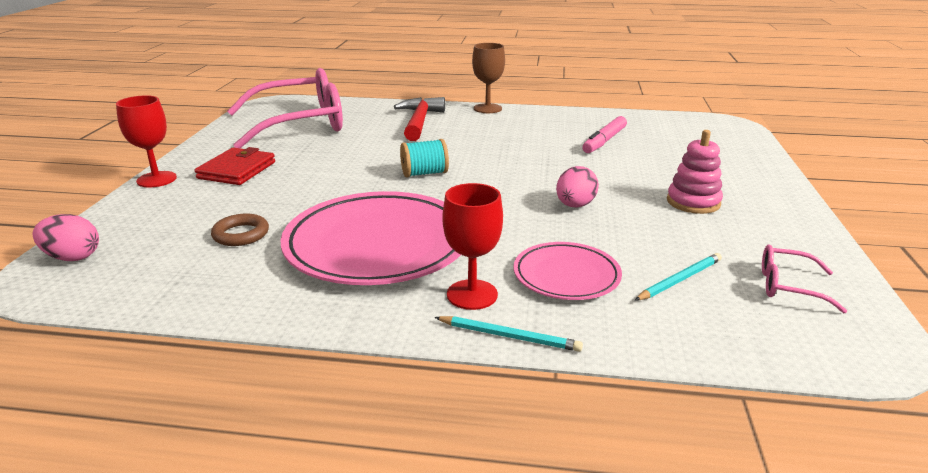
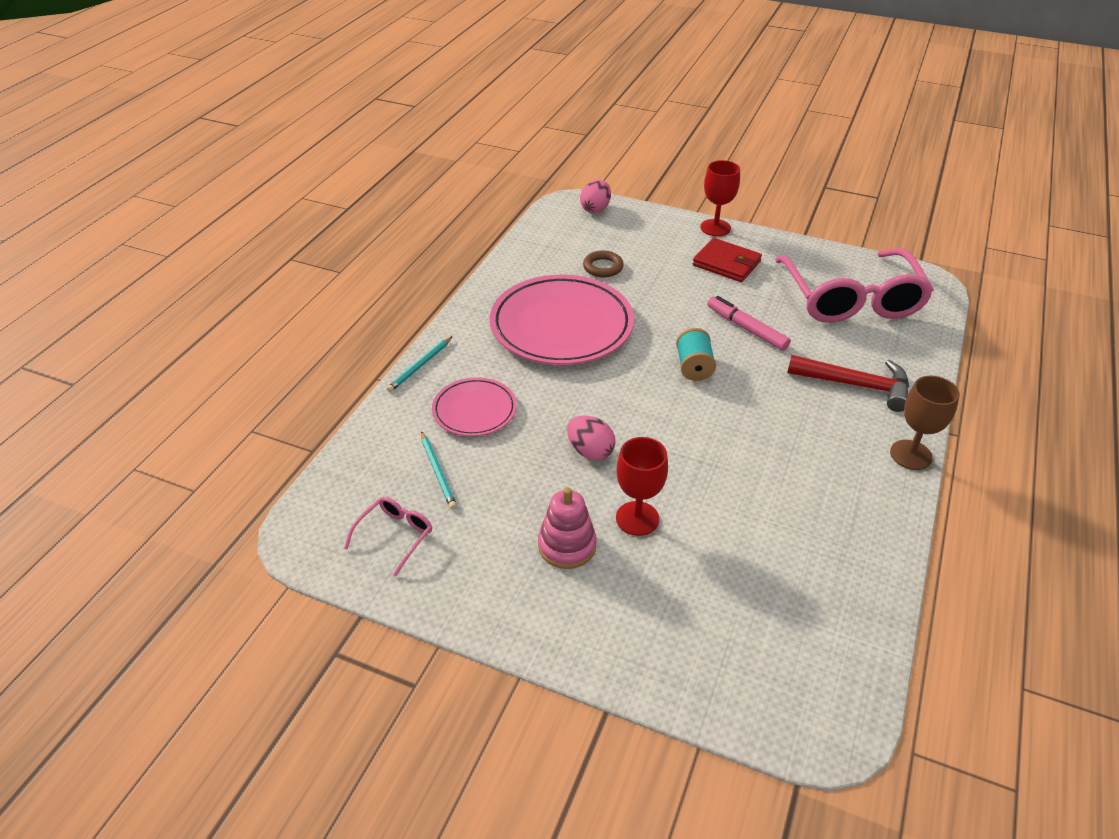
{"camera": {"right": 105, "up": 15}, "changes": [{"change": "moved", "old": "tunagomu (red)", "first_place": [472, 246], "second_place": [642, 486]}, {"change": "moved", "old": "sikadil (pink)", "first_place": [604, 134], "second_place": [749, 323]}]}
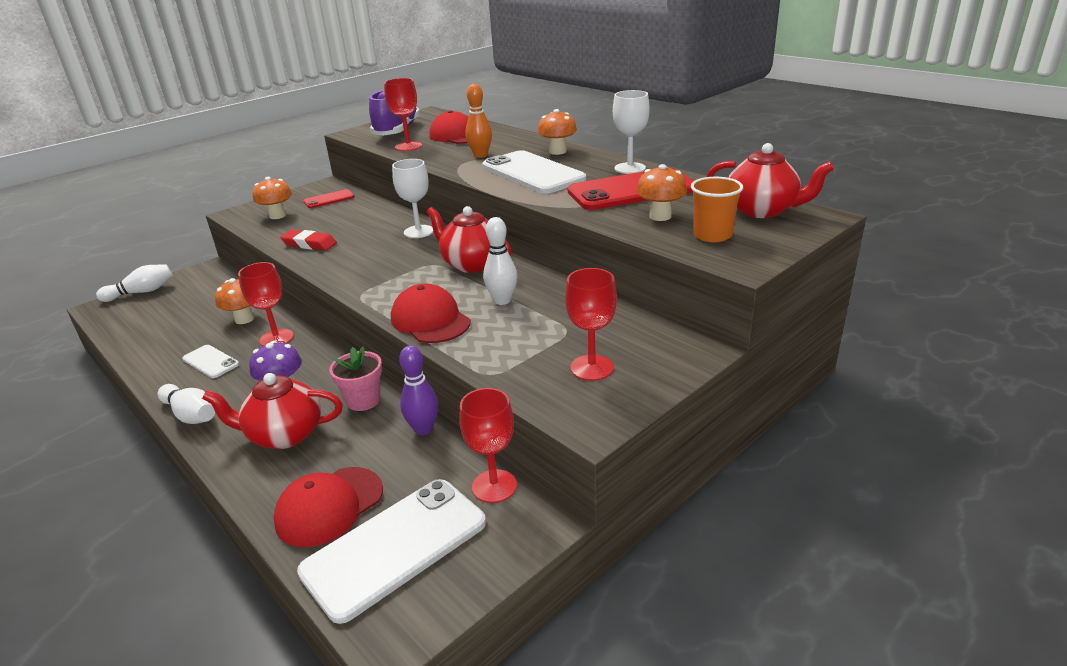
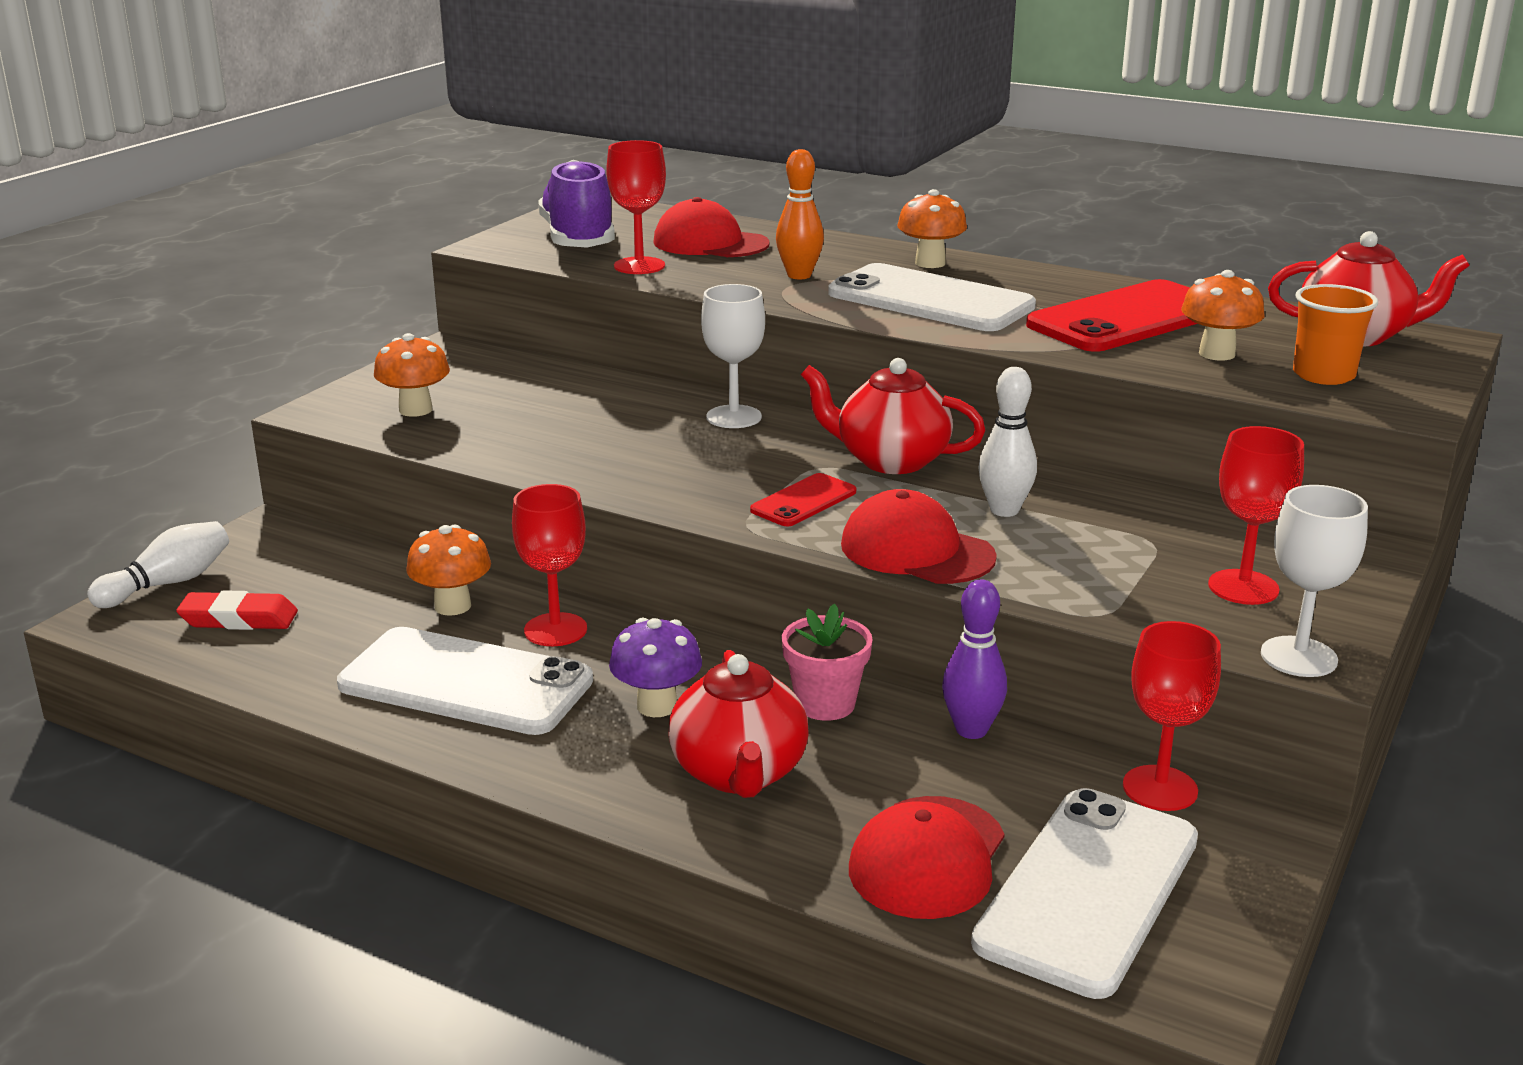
{"camera": {"right": -20, "up": -5}, "changes": [{"change": "removed", "old": "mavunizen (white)", "first_place": [186, 404]}, {"change": "resized", "old": "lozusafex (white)", "first_place": [210, 361], "second_place": [465, 681], "factor": 2.03}, {"change": "turned", "old": "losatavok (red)", "first_place": [272, 411], "second_place": [738, 724], "degrees": -75}, {"change": "moved", "old": "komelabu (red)", "first_place": [308, 240], "second_place": [237, 610]}, {"change": "moved", "old": "lozusafex (red)", "first_place": [328, 198], "second_place": [803, 499]}, {"change": "moved", "old": "tunagomu (white)", "first_place": [631, 132], "second_place": [1314, 581]}]}
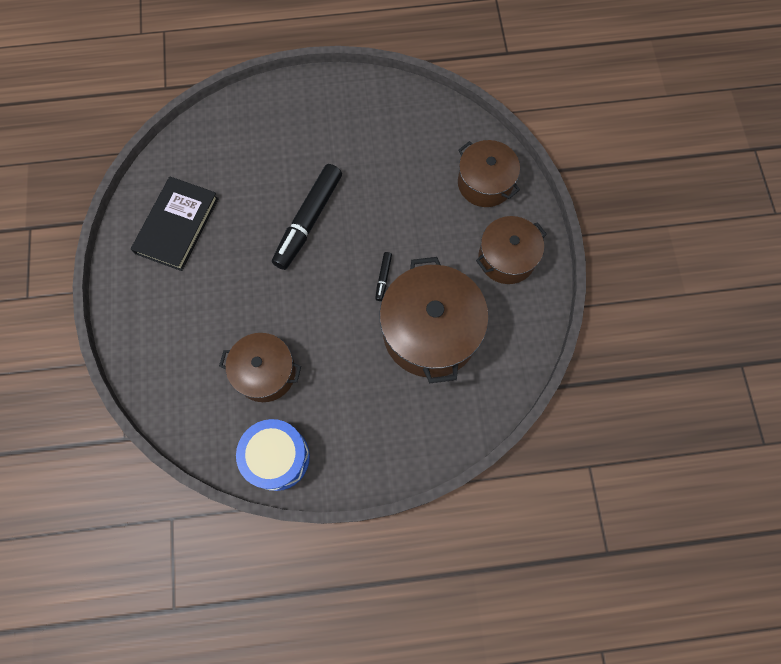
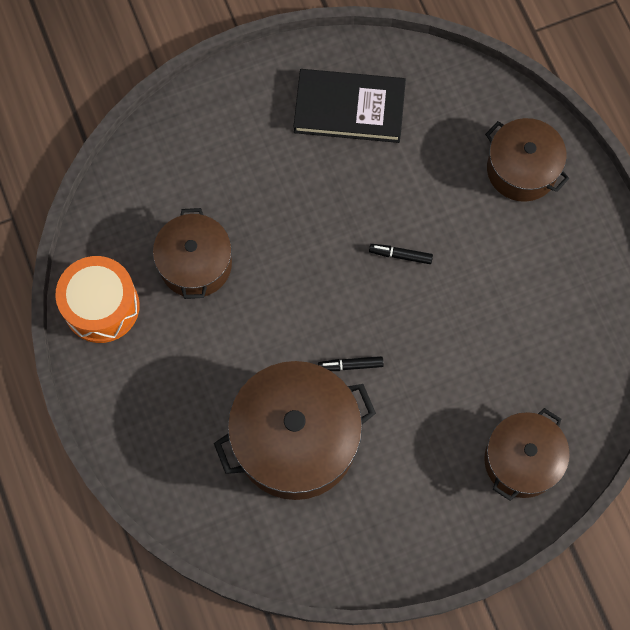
{"camera": {"right": 75, "up": 0}, "changes": [{"change": "recoloured", "old": "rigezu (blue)", "new": "rigezu (orange)", "first_place": [273, 455], "second_place": [97, 299]}, {"change": "resized", "old": "sikadil (black)", "first_place": [307, 217], "second_place": [401, 254], "factor": 0.42}, {"change": "moved", "old": "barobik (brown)", "first_place": [511, 250], "second_place": [527, 160]}]}
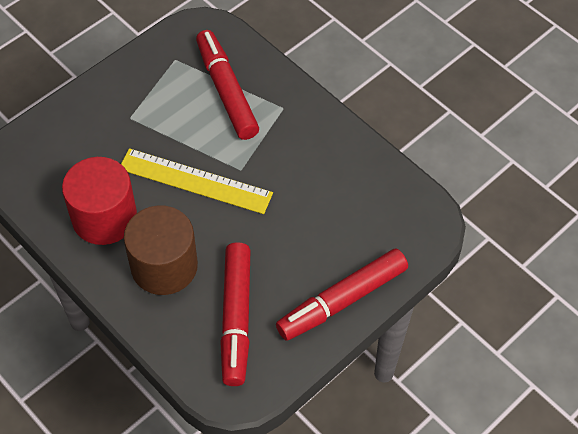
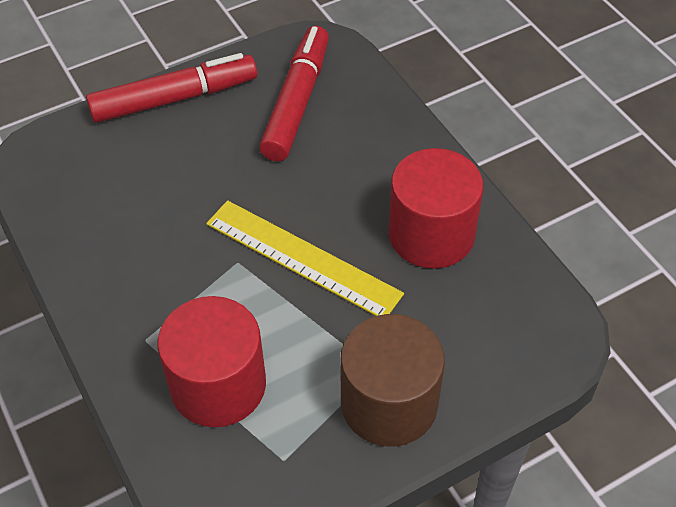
{"camera": {"right": -165, "up": -5}, "changes": [{"change": "moved", "old": "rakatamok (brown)", "first_place": [161, 250], "second_place": [392, 380]}, {"change": "replaced", "old": "sikadil (red)", "new": "rakatamok (red)", "first_place": [227, 85], "second_place": [211, 361]}]}
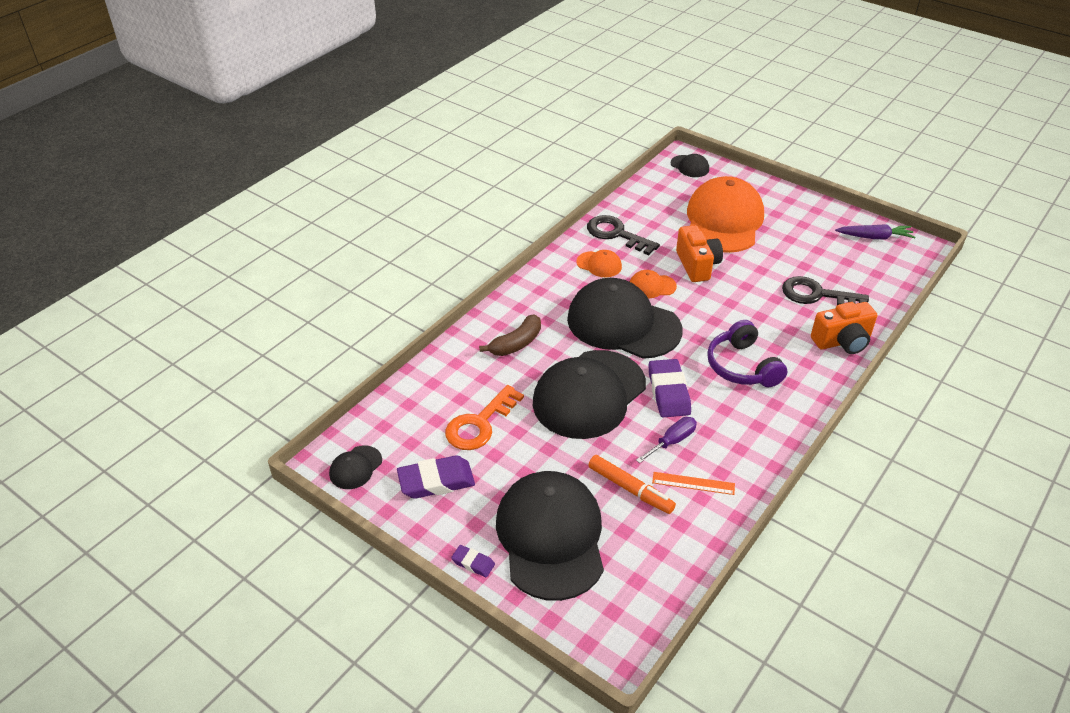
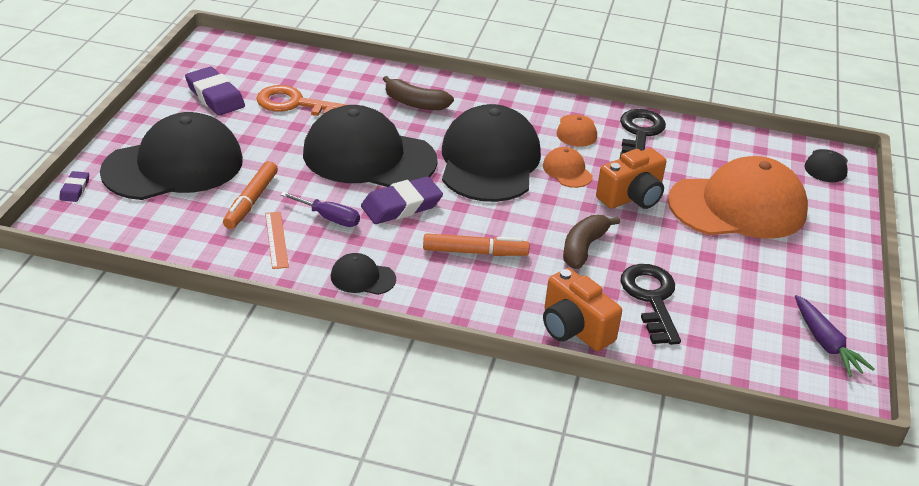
{"camera": {"right": 65, "up": -5}, "changes": [{"change": "moved", "old": "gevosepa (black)", "first_place": [355, 467], "second_place": [363, 274]}, {"change": "moved", "old": "komelabu (purple)", "first_place": [473, 561], "second_place": [74, 186]}, {"change": "replaced", "old": "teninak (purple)", "new": "sikadil (orange)", "first_place": [747, 353], "second_place": [476, 244]}, {"change": "added", "new": "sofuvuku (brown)", "second_place": [591, 242]}]}
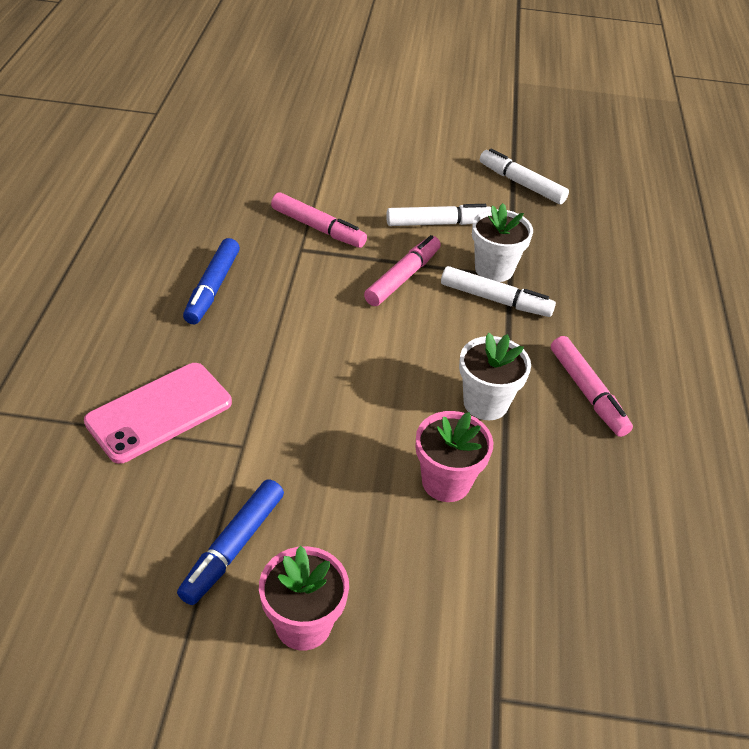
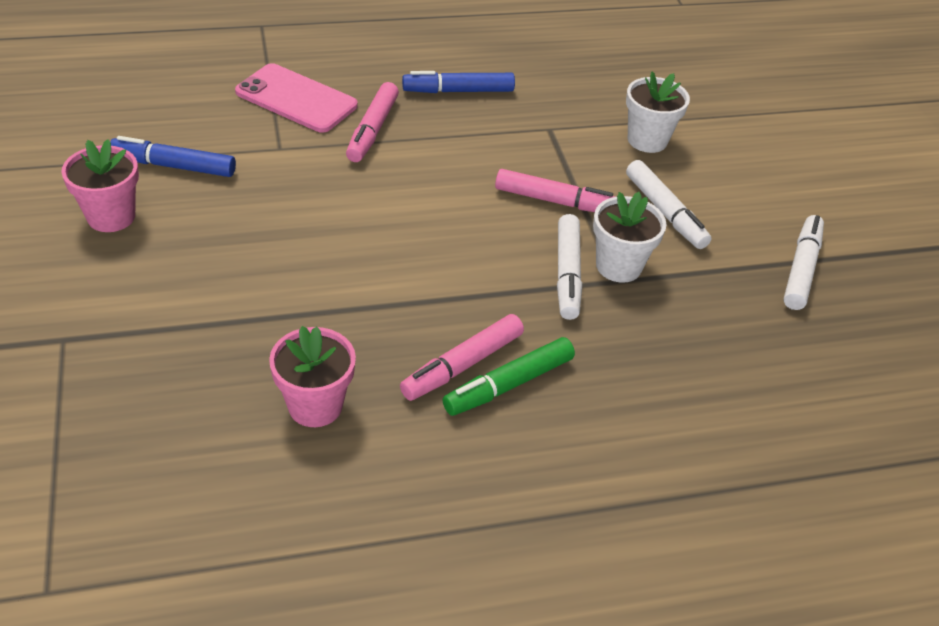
{"camera": {"right": 70, "up": 0}, "changes": [{"change": "moved", "old": "sikadil (pink)", "first_place": [319, 220], "second_place": [372, 122]}, {"change": "moved", "old": "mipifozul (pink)", "first_place": [454, 456], "second_place": [312, 376]}, {"change": "moved", "old": "mipifozul (white)", "first_place": [495, 376], "second_place": [658, 112]}, {"change": "added", "new": "sikadil (green)", "second_place": [509, 376]}]}
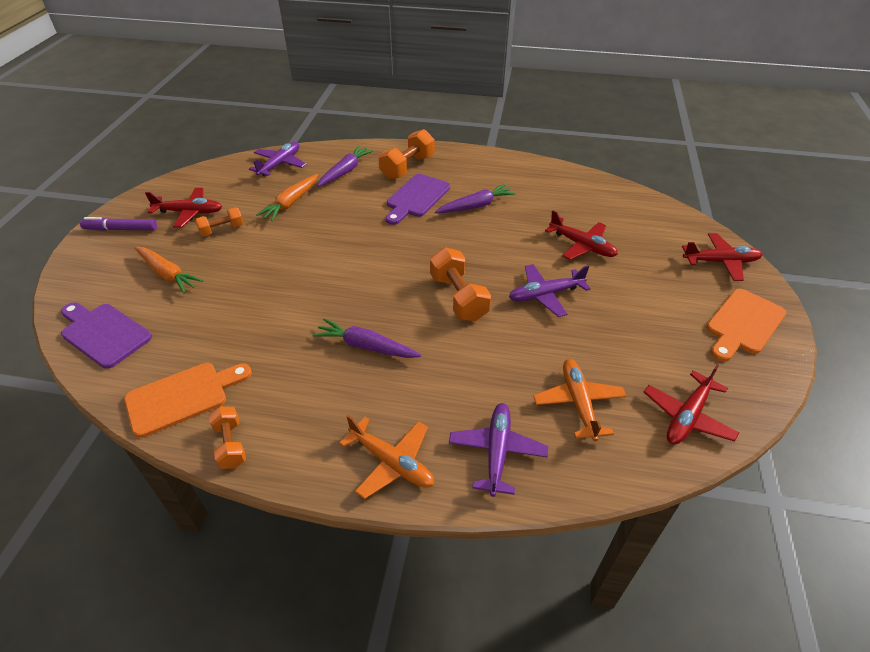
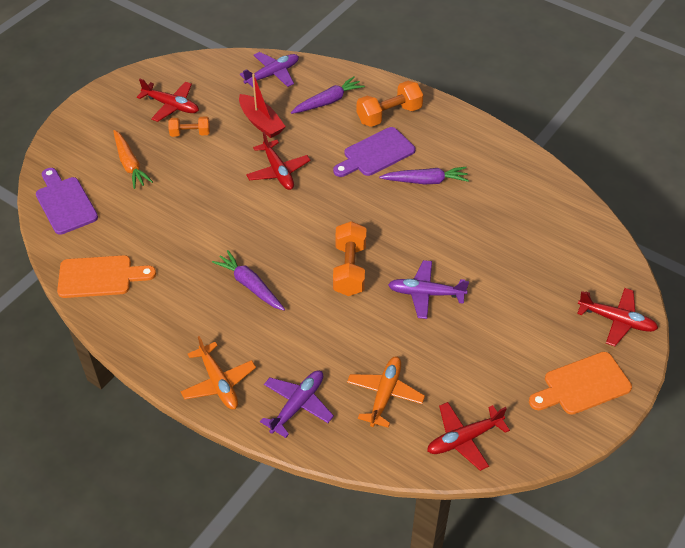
{"camera": {"right": 25, "up": 5}, "changes": [{"change": "removed", "old": "sikadil (purple)", "first_place": [118, 224]}, {"change": "removed", "old": "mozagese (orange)", "first_place": [227, 437]}, {"change": "replaced", "old": "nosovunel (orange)", "new": "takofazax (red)", "first_place": [287, 197], "second_place": [262, 106]}, {"change": "moved", "old": "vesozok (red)", "first_place": [581, 235], "second_place": [278, 161]}]}
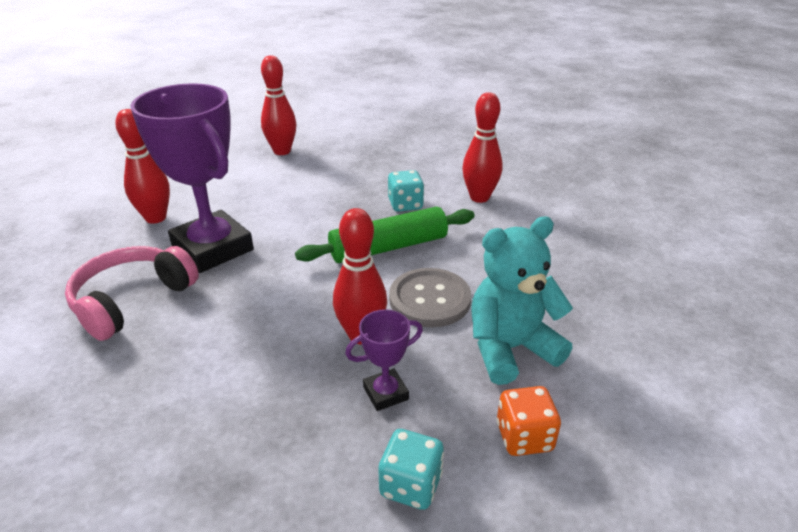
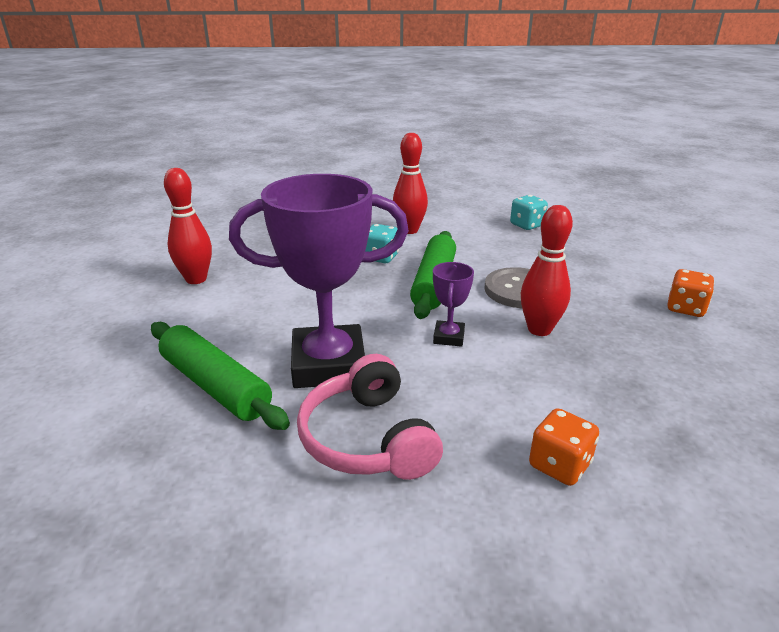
{"camera": {"right": -55, "up": -5}, "changes": [{"change": "replaced", "old": "mavunizen (red)", "new": "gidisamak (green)", "first_place": [142, 166], "second_place": [220, 376]}, {"change": "moved", "old": "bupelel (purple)", "first_place": [384, 360], "second_place": [453, 304]}, {"change": "moved", "old": "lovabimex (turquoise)", "first_place": [411, 469], "second_place": [529, 212]}, {"change": "removed", "old": "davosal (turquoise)", "first_place": [522, 300]}, {"change": "added", "new": "lovabimex (orange)", "second_place": [564, 447]}]}
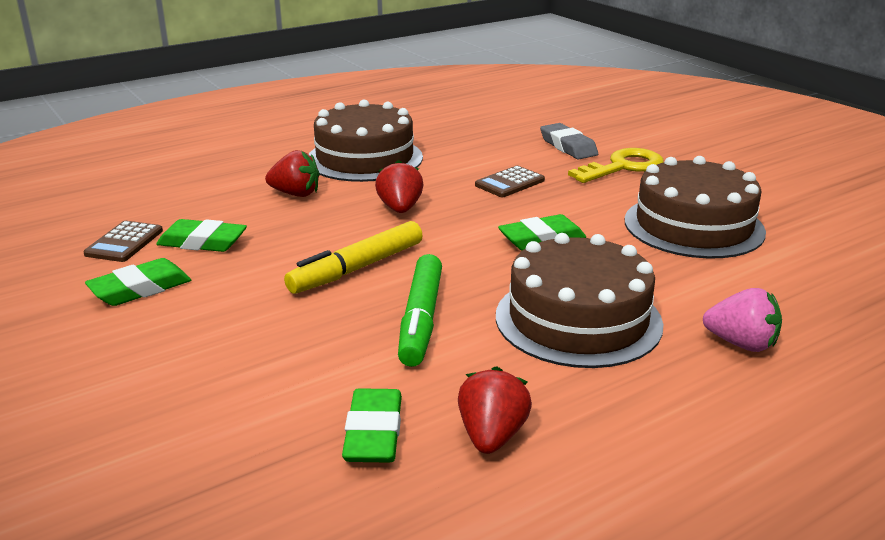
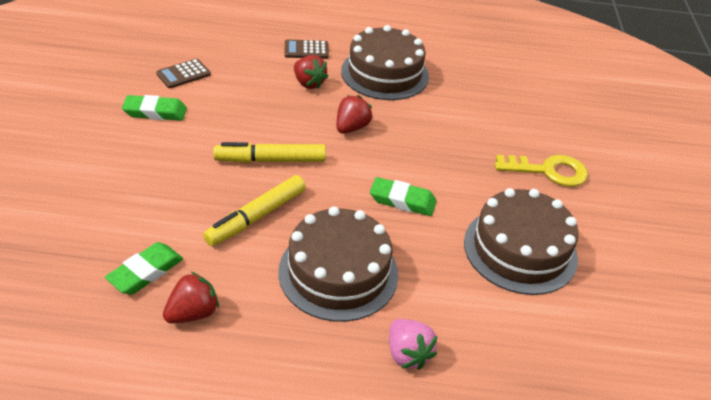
{"camera": {"right": 35, "up": 15}, "changes": [{"change": "removed", "old": "komelabu (green)", "first_place": [201, 235]}, {"change": "recoloured", "old": "sikadil (green)", "new": "sikadil (yellow)", "first_place": [420, 310], "second_place": [254, 210]}, {"change": "moved", "old": "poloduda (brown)", "first_place": [510, 181], "second_place": [306, 49]}, {"change": "removed", "old": "komelabu (grey)", "first_place": [569, 141]}]}
